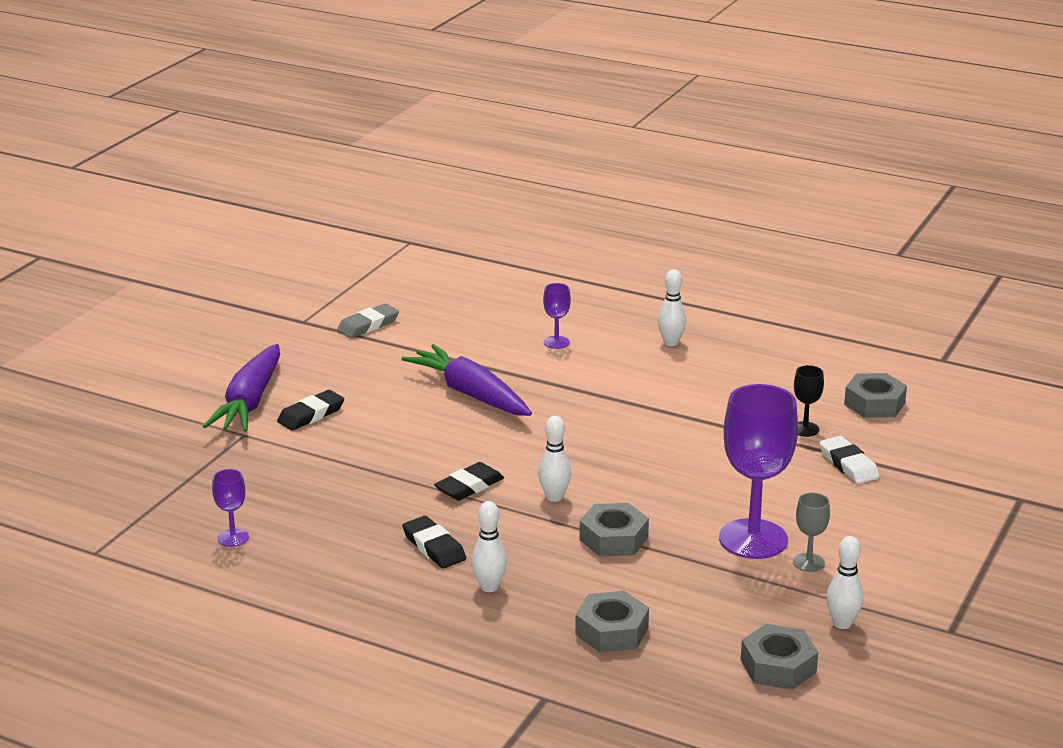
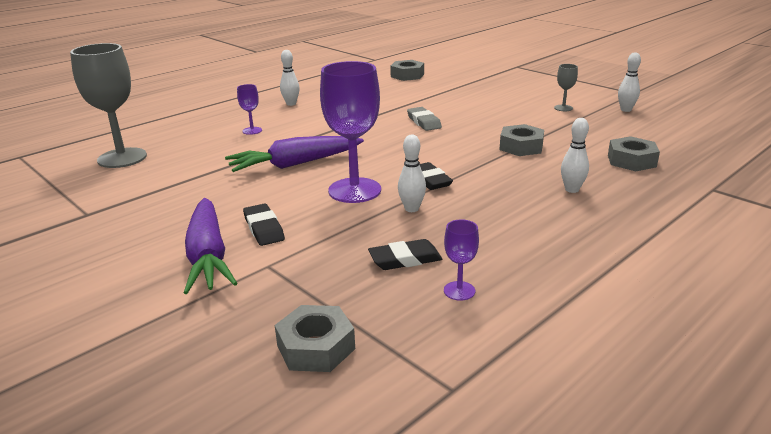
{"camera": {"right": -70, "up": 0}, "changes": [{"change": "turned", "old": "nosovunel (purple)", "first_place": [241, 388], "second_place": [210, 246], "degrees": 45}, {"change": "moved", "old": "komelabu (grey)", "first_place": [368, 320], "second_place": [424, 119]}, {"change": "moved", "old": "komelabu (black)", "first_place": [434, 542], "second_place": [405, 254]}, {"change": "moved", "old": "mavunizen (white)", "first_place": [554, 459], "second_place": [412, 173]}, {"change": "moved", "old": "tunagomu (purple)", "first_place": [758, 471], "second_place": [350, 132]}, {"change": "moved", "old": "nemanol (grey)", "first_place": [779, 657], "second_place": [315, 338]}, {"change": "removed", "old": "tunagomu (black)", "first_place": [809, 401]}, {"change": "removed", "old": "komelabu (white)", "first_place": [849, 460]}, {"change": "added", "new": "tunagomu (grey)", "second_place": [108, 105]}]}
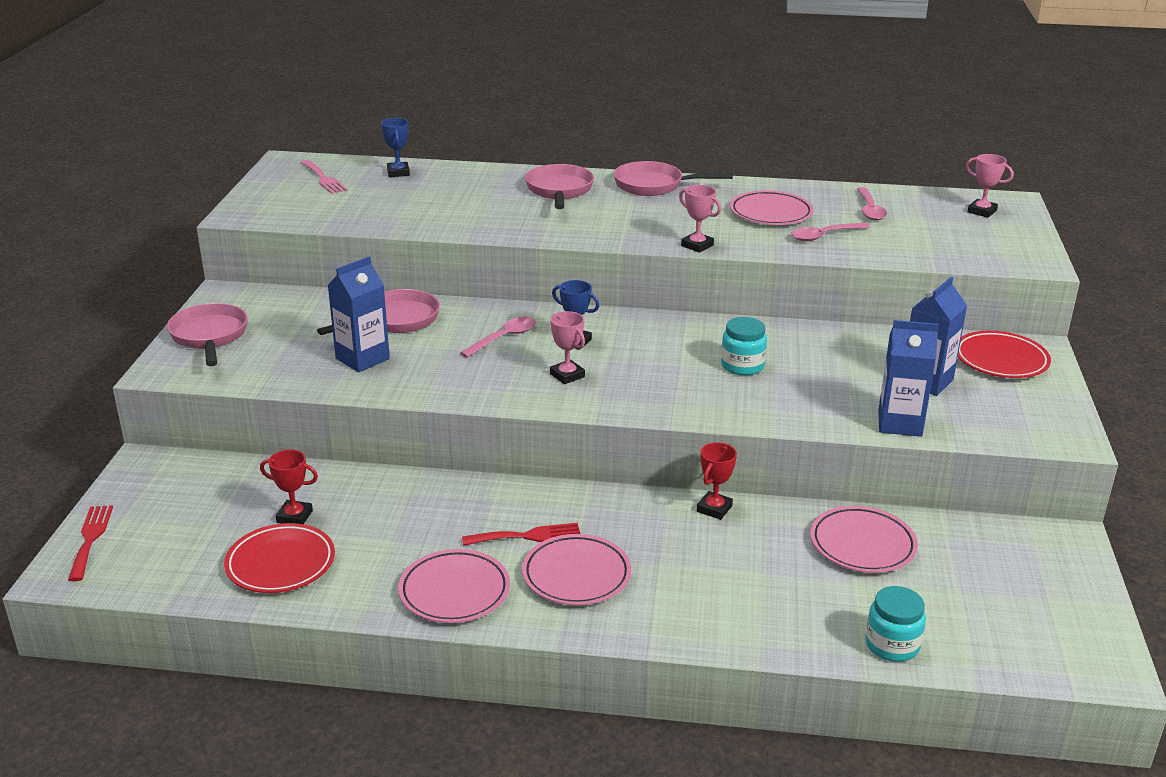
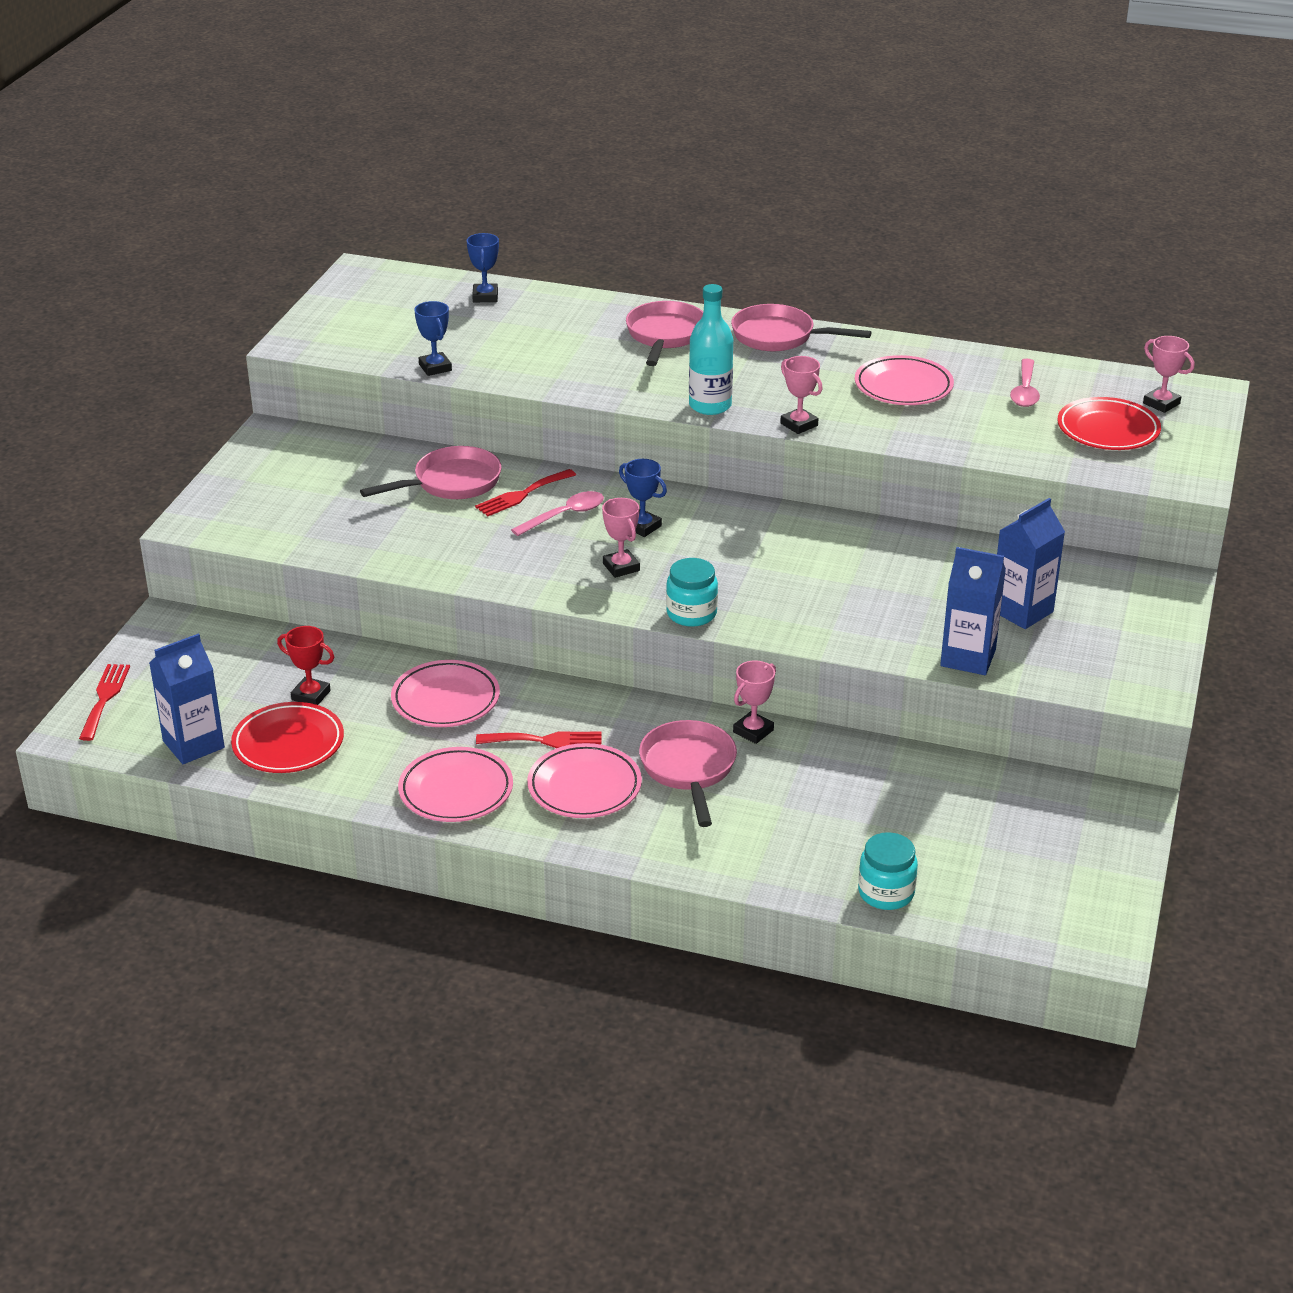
{"camera": {"right": 10, "up": 5}, "changes": [{"change": "moved", "old": "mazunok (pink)", "first_place": [207, 334], "second_place": [688, 773]}, {"change": "removed", "old": "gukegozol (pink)", "first_place": [324, 177]}, {"change": "moved", "old": "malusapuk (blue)", "first_place": [359, 314], "second_place": [187, 698]}, {"change": "recoloured", "old": "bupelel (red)", "new": "bupelel (pink)", "first_place": [717, 481], "second_place": [754, 702]}, {"change": "moved", "old": "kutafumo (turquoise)", "first_place": [744, 346], "second_place": [692, 592]}, {"change": "removed", "old": "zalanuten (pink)", "first_place": [830, 232]}, {"change": "moved", "old": "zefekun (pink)", "first_place": [864, 539], "second_place": [445, 693]}, {"change": "moved", "old": "zefekun (red)", "first_place": [1004, 354], "second_place": [1109, 423]}, {"change": "added", "new": "bupelel (blue)", "second_place": [433, 338]}, {"change": "added", "new": "gukegozol (red)", "second_place": [525, 492]}, {"change": "added", "new": "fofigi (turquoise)", "second_place": [711, 349]}]}
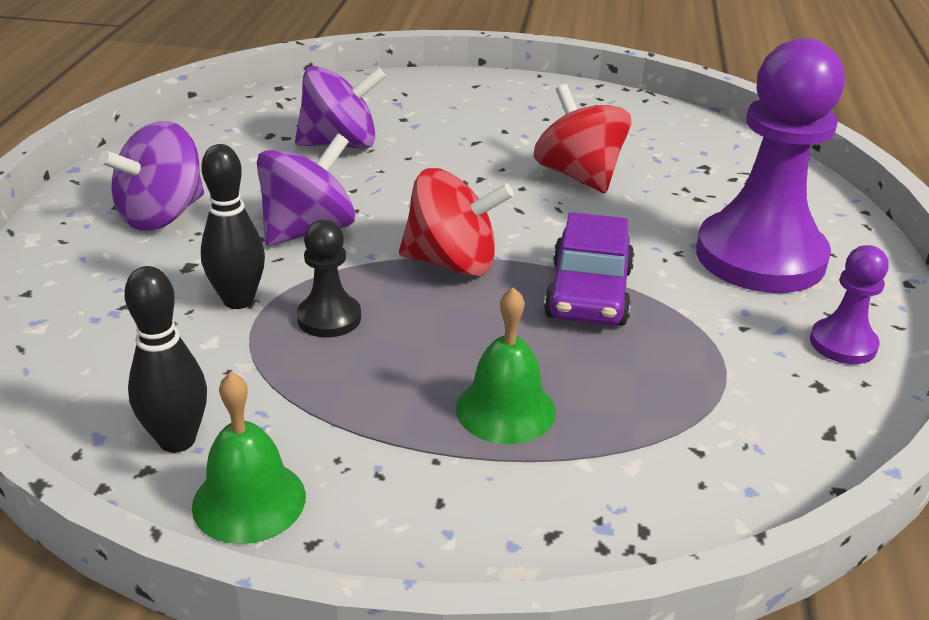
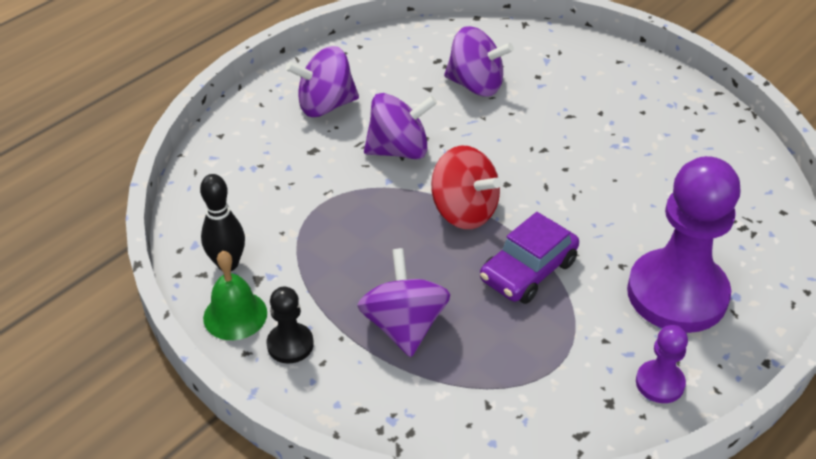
{"camera": {"right": 35, "up": 10}, "changes": [{"change": "removed", "old": "mavunizen (black)", "first_place": [233, 226]}, {"change": "moved", "old": "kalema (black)", "first_place": [329, 279], "second_place": [290, 325]}, {"change": "replaced", "old": "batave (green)", "new": "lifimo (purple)", "first_place": [506, 365], "second_place": [403, 302]}, {"change": "removed", "old": "lifimo (red)", "first_place": [582, 138]}]}
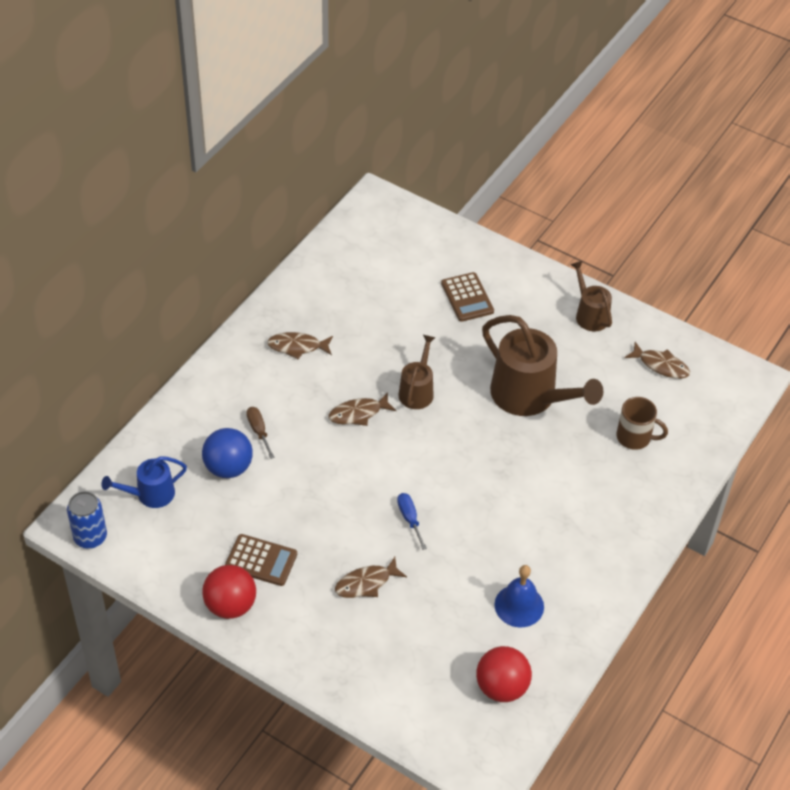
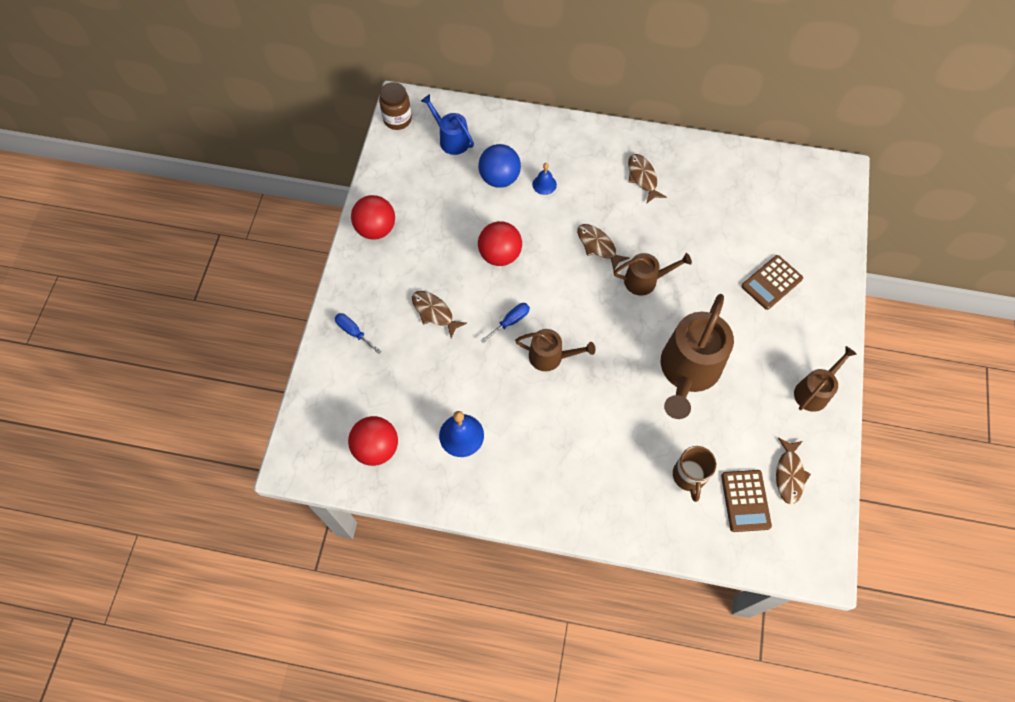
{"camera": {"right": 70, "up": 15}, "changes": [{"change": "replaced", "old": "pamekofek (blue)", "new": "kutafumo (brown)", "first_place": [87, 520], "second_place": [395, 106]}, {"change": "moved", "old": "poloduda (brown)", "first_place": [261, 560], "second_place": [746, 501]}, {"change": "replaced", "old": "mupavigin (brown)", "new": "batave (blue)", "first_place": [260, 433], "second_place": [545, 179]}, {"change": "added", "new": "mupavigin (blue)", "second_place": [358, 333]}, {"change": "added", "new": "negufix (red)", "second_place": [500, 243]}, {"change": "added", "new": "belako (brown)", "second_place": [555, 350]}]}
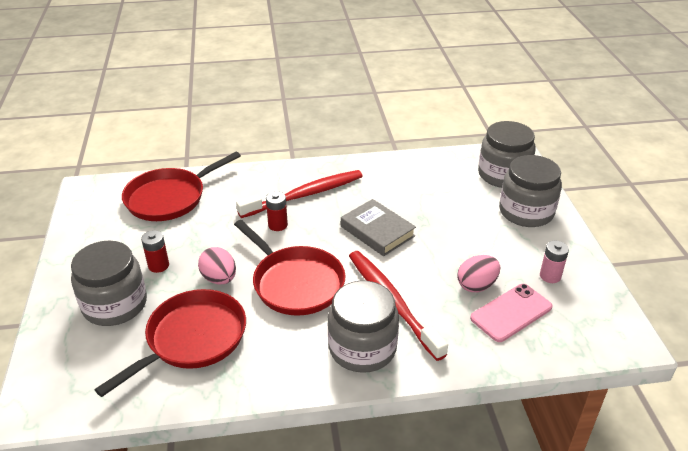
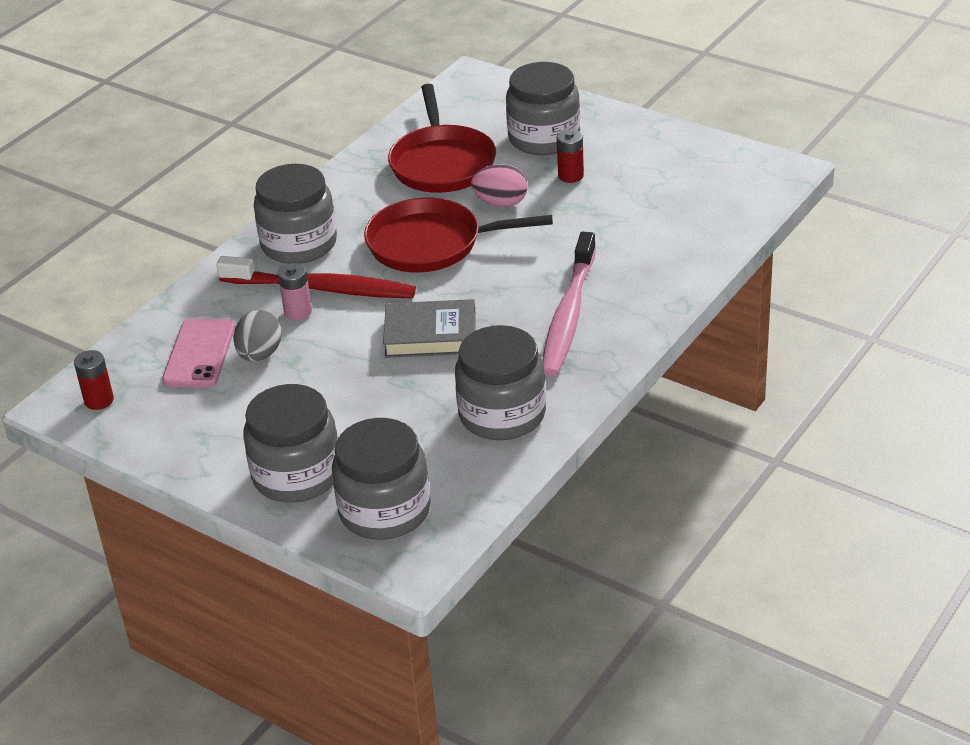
{"camera": {"right": 135, "up": 0}, "changes": [{"change": "removed", "old": "mazunok (red)", "first_place": [181, 186]}, {"change": "recoloured", "old": "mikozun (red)", "new": "mikozun (pink)", "first_place": [299, 194], "second_place": [569, 304]}, {"change": "moved", "old": "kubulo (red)", "first_place": [277, 211], "second_place": [94, 380]}, {"change": "recoloured", "old": "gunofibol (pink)", "new": "gunofibol (grey)", "first_place": [478, 273], "second_place": [257, 336]}, {"change": "moved", "old": "kubulo (pink)", "first_place": [554, 262], "second_place": [295, 291]}, {"change": "added", "new": "kutafumo (grey)", "second_place": [500, 382]}]}
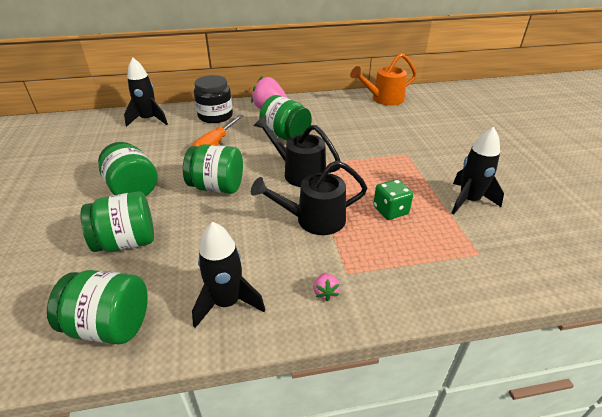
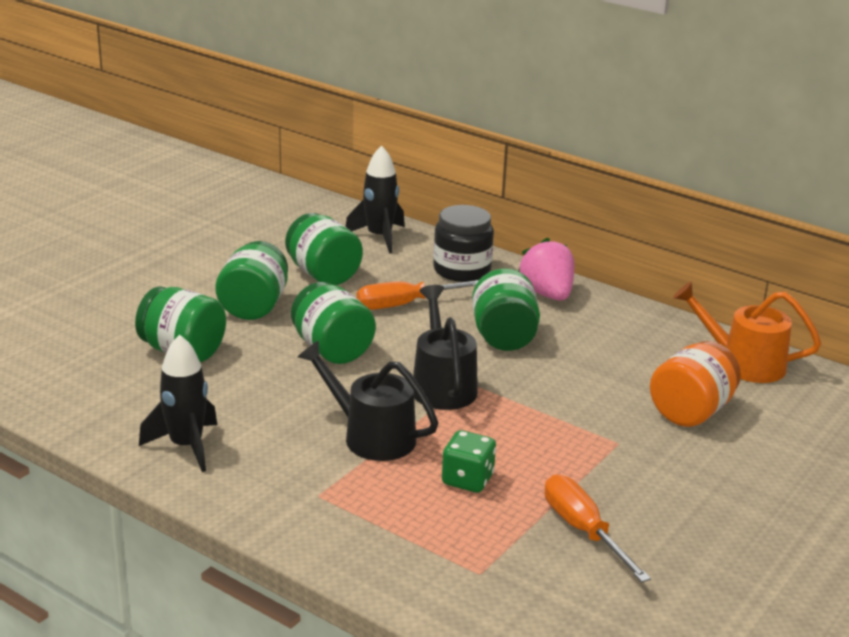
{"camera": {"right": 45, "up": -10}, "changes": [{"change": "moved", "old": "kutafumo (green)", "first_place": [97, 307], "second_place": [324, 249]}, {"change": "removed", "old": "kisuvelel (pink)", "first_place": [326, 287]}, {"change": "replaced", "old": "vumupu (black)", "new": "mupavigin (orange)", "first_place": [477, 171], "second_place": [597, 528]}, {"change": "added", "new": "kutafumo (orange)", "second_place": [695, 384]}]}
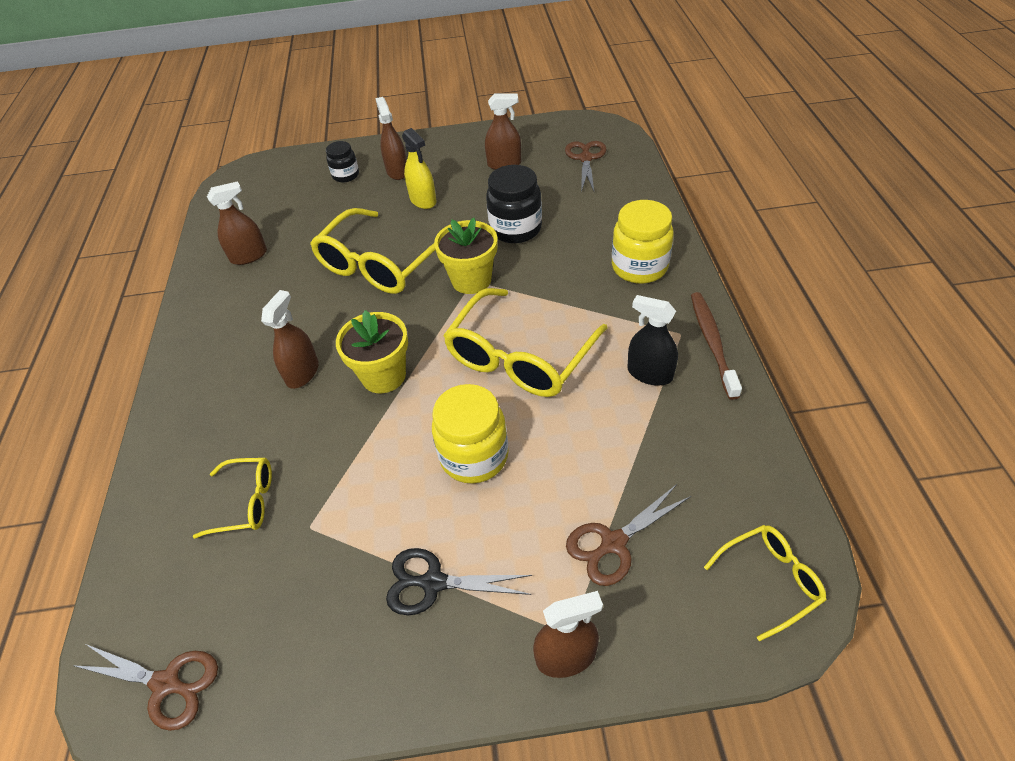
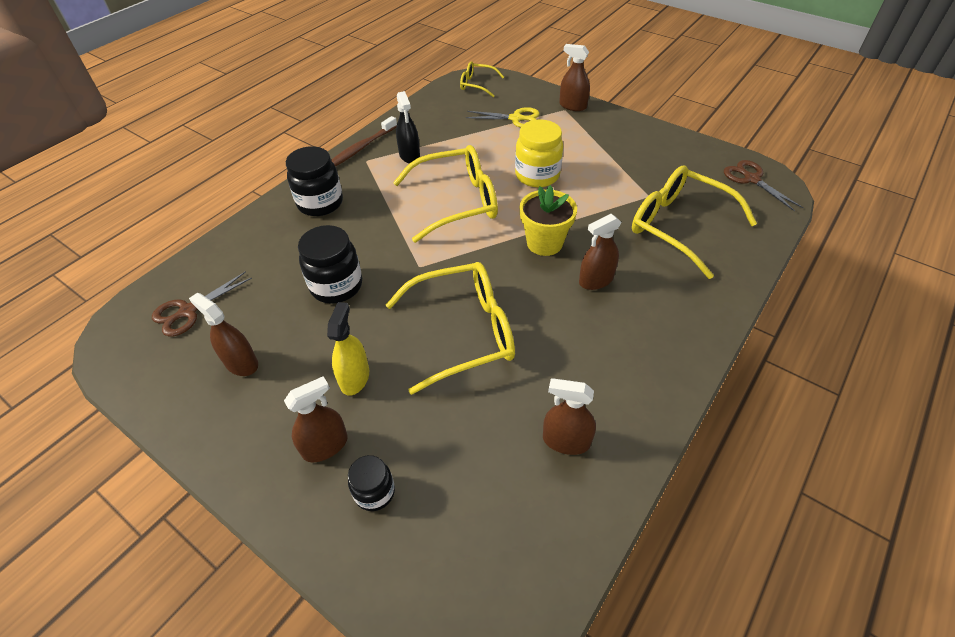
{"camera": {"right": -140, "up": 0}, "changes": [{"change": "resized", "old": "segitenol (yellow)", "first_place": [232, 498], "second_place": [694, 222], "factor": 1.92}, {"change": "turned", "old": "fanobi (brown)", "first_place": [391, 138], "second_place": [316, 419], "degrees": -150}, {"change": "removed", "old": "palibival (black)", "first_place": [459, 581]}, {"change": "removed", "old": "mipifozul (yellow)", "first_place": [466, 256]}, {"change": "recoloured", "old": "palibival (brown)", "new": "palibival (yellow)", "first_place": [628, 535], "second_place": [503, 117]}, {"change": "recoloured", "old": "kutafumo (yellow)", "new": "kutafumo (black)", "first_place": [643, 242], "second_place": [314, 181]}]}
